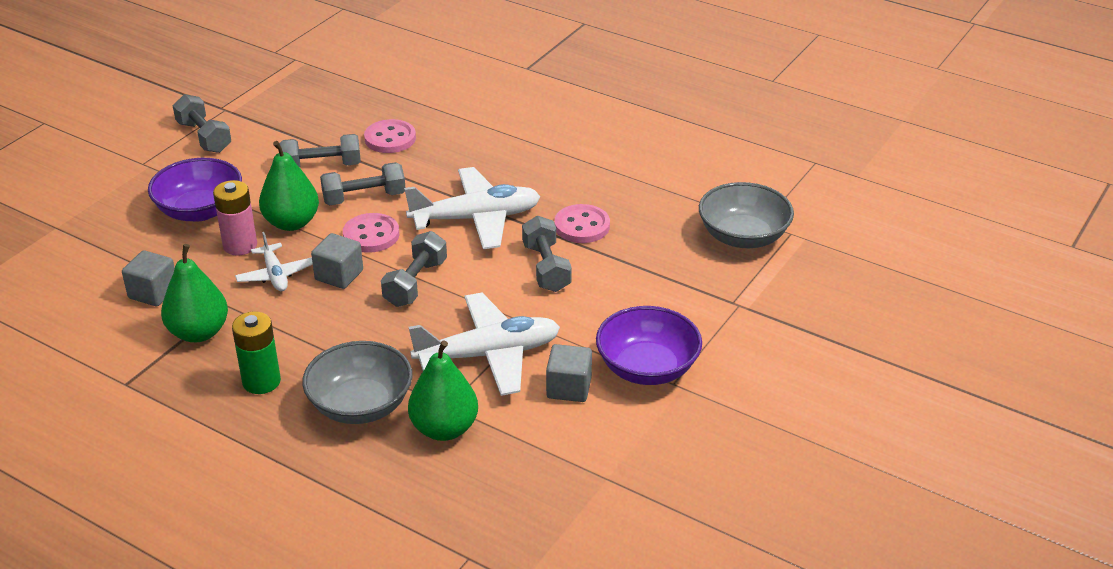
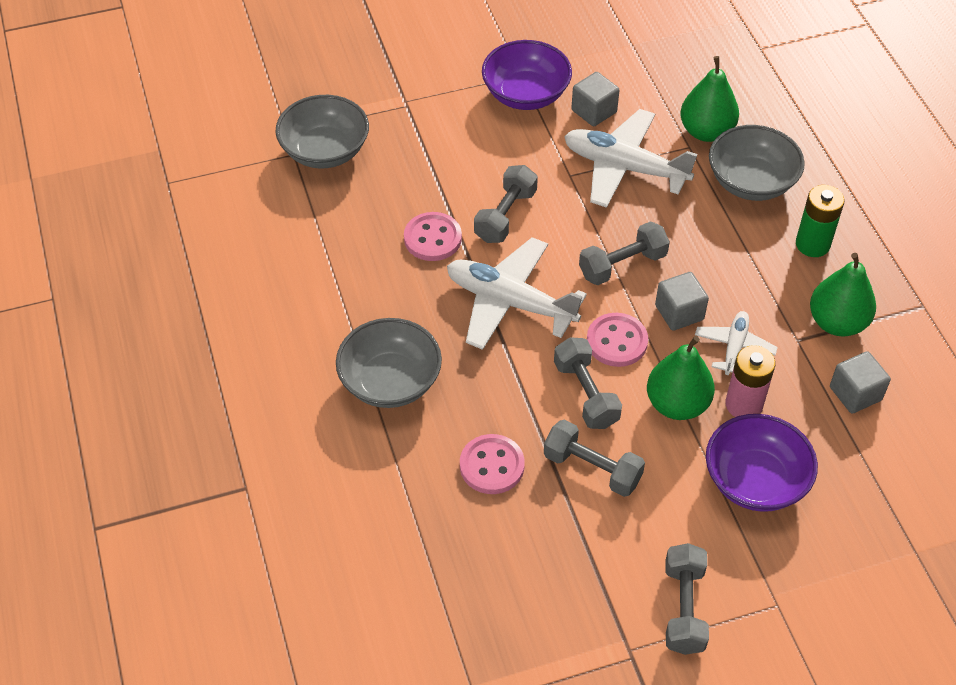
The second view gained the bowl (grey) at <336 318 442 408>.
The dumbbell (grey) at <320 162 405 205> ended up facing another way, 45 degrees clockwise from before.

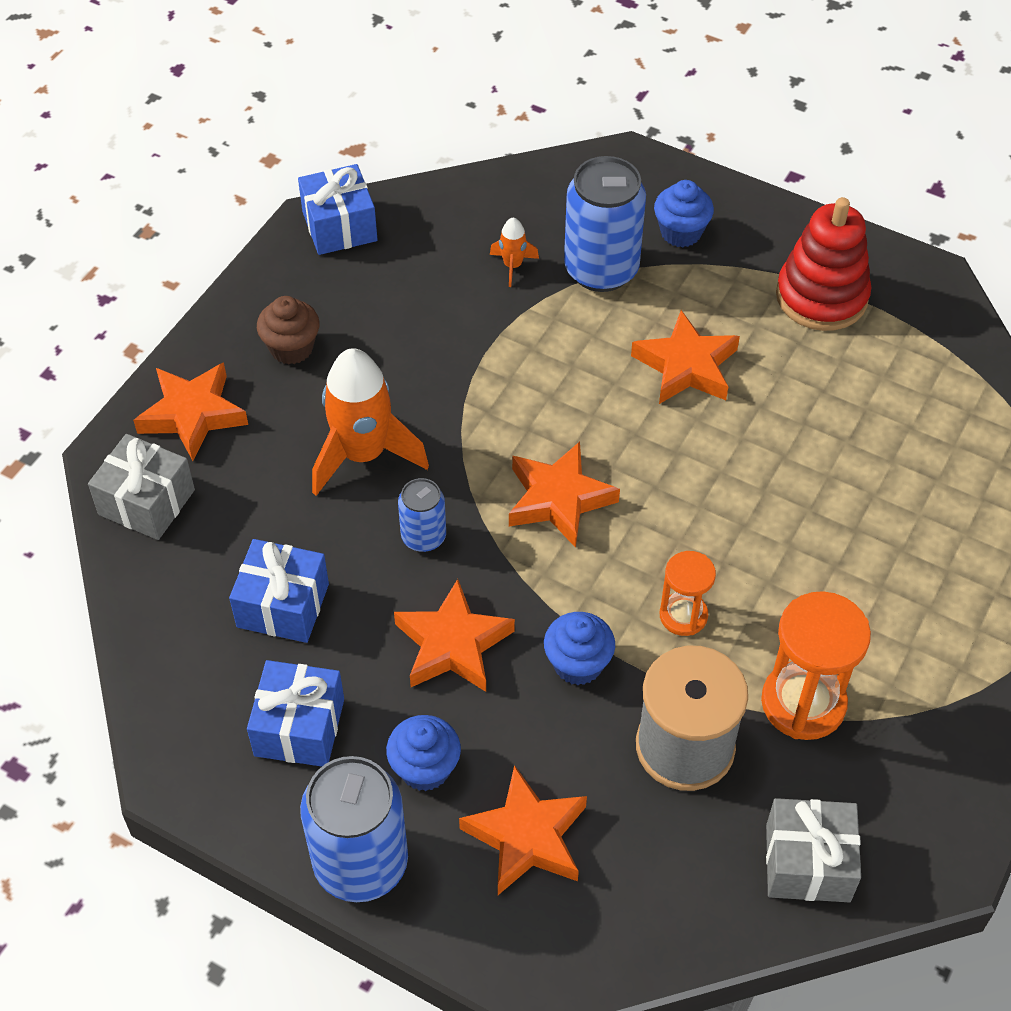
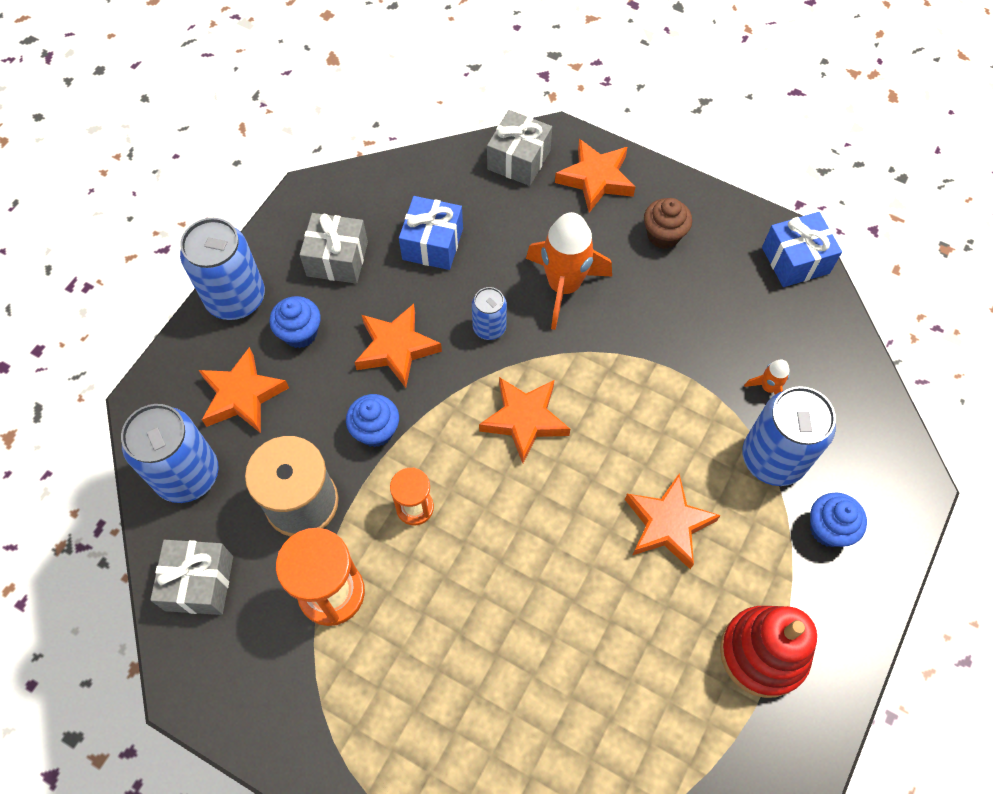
The second view gained the can (blue) at <121 404 219 503>.
What was the gift (blue) at <247 660 344 767> turned into the gift (grey) at <299 213 368 284>.

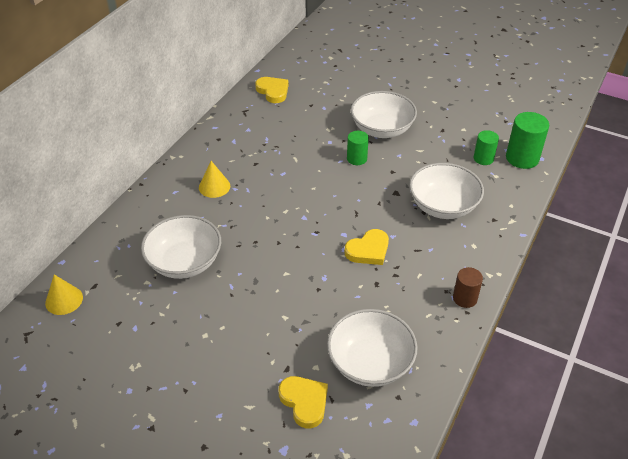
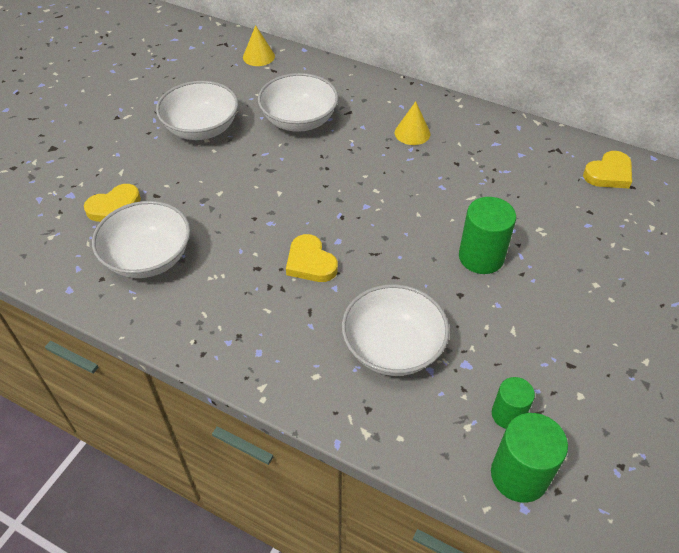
The second view lost the cylinder (brown) at <453 267 483 308>.
The bowl (white) ended up elsewhere, having gone from <351 91 417 138> to <156 81 238 140>.
The size of the cylinder (green) at <347 131 369 165> changed by a factor of 1.62.

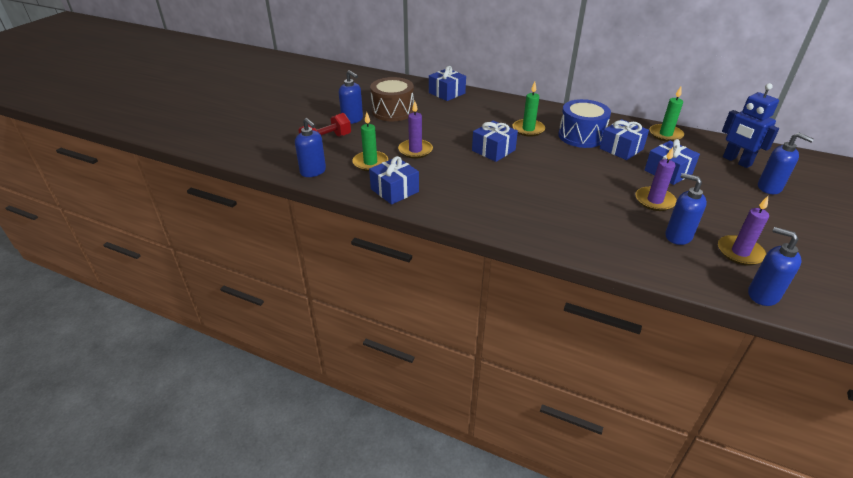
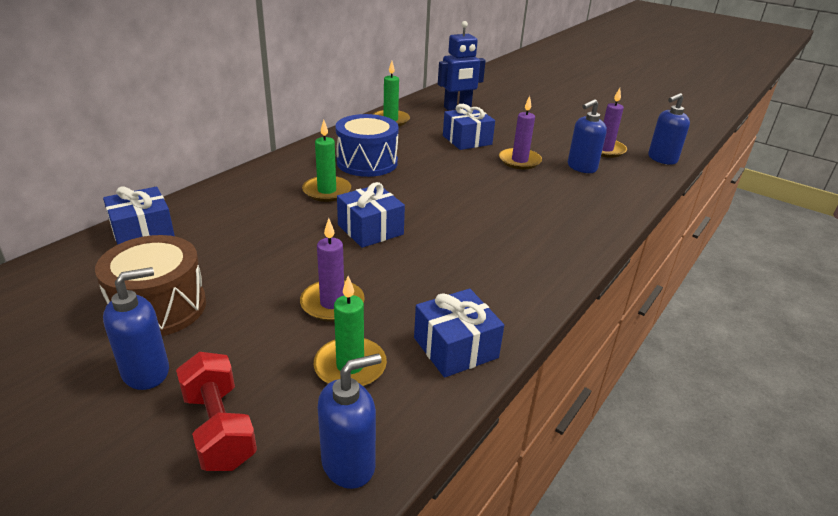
The second view lost the gift (blue) at <600 119 649 160>.
The second view lost the soap dispenser (blue) at <758 133 814 194>.

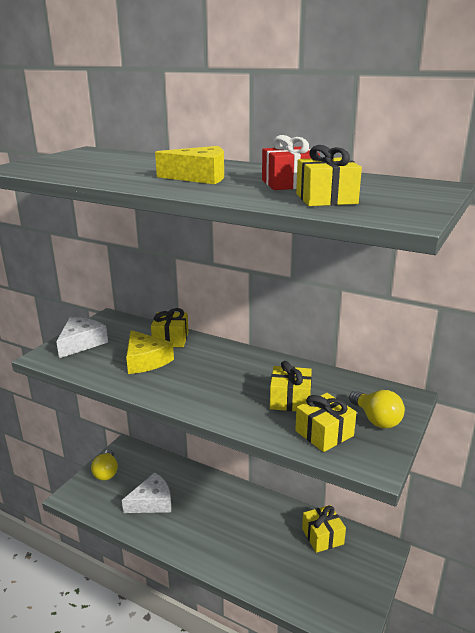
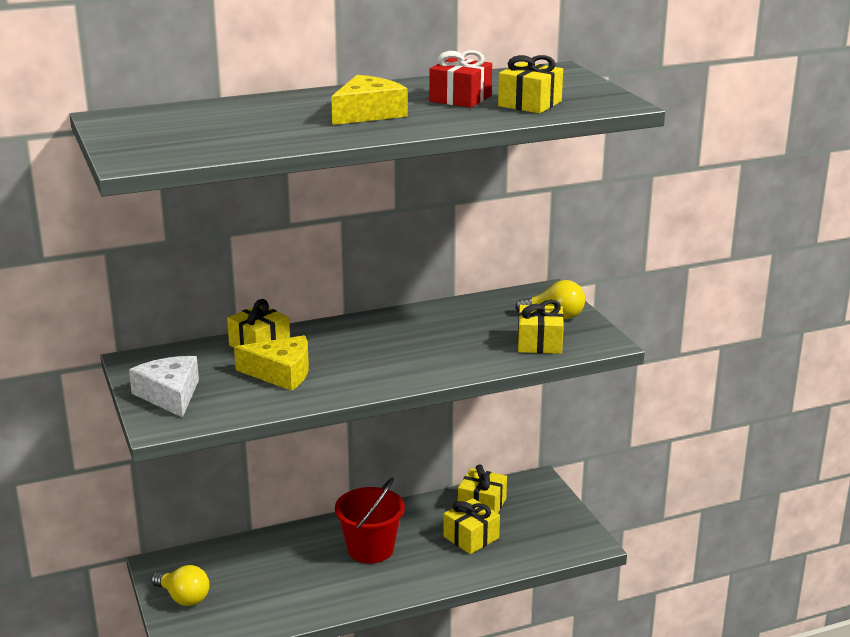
The second view lost the cheese (white) at <122 472 171 513>.
The second view gained the bucket (red) at <335 478 405 564>.
The gift (yellow) ended up elsewhere, having gone from <270 361 312 411> to <443 498 500 554>.

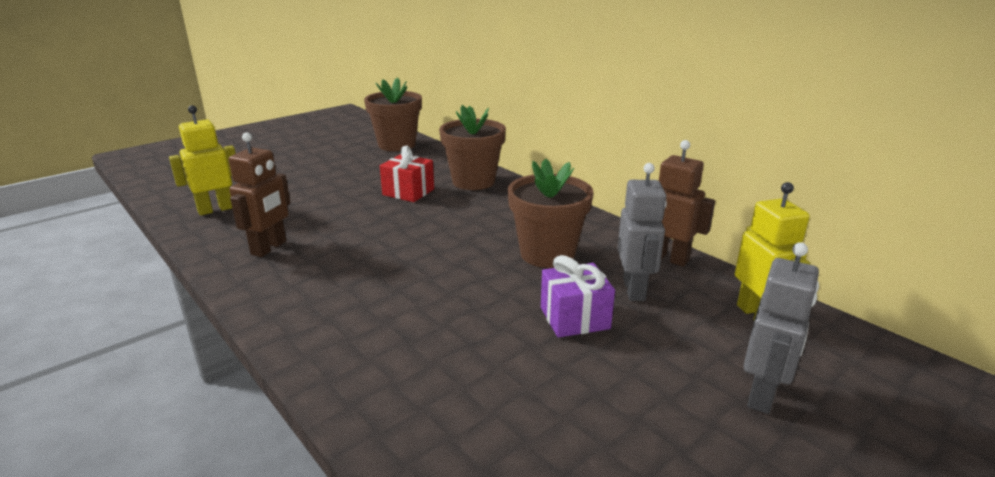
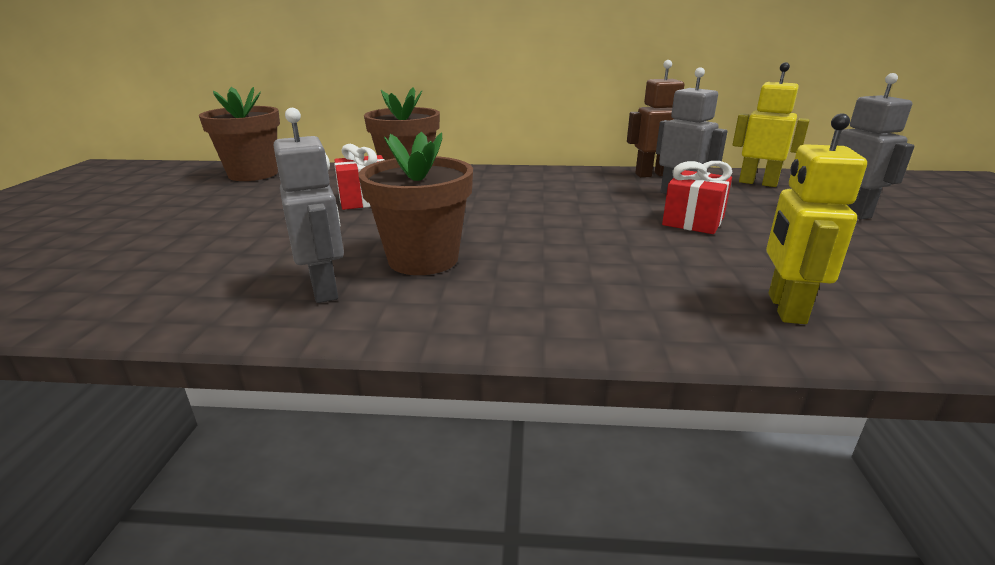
The robot (yellow) ended up elsewhere, having gone from <169 105 236 215> to <766 113 867 324>.
The flower pot (brown) ended up elsewhere, having gone from <508 158 593 268> to <358 131 473 275>.
What was the robot (brown) at <229 132 291 257> turned into the robot (grey) at <274 108 344 303>.
What was the gift (purple) at <541 255 615 338> turned into the gift (red) at <662 161 732 234>.

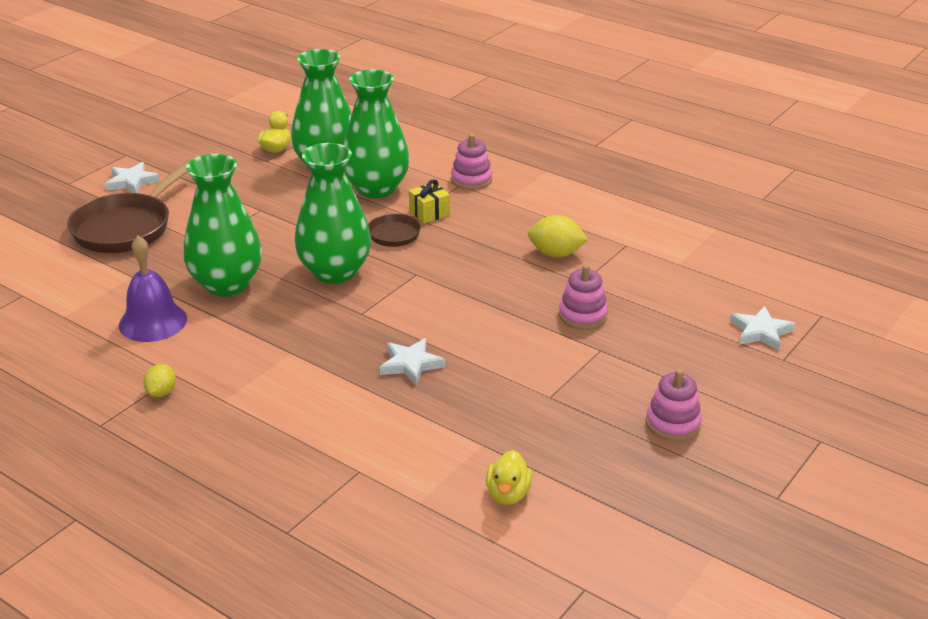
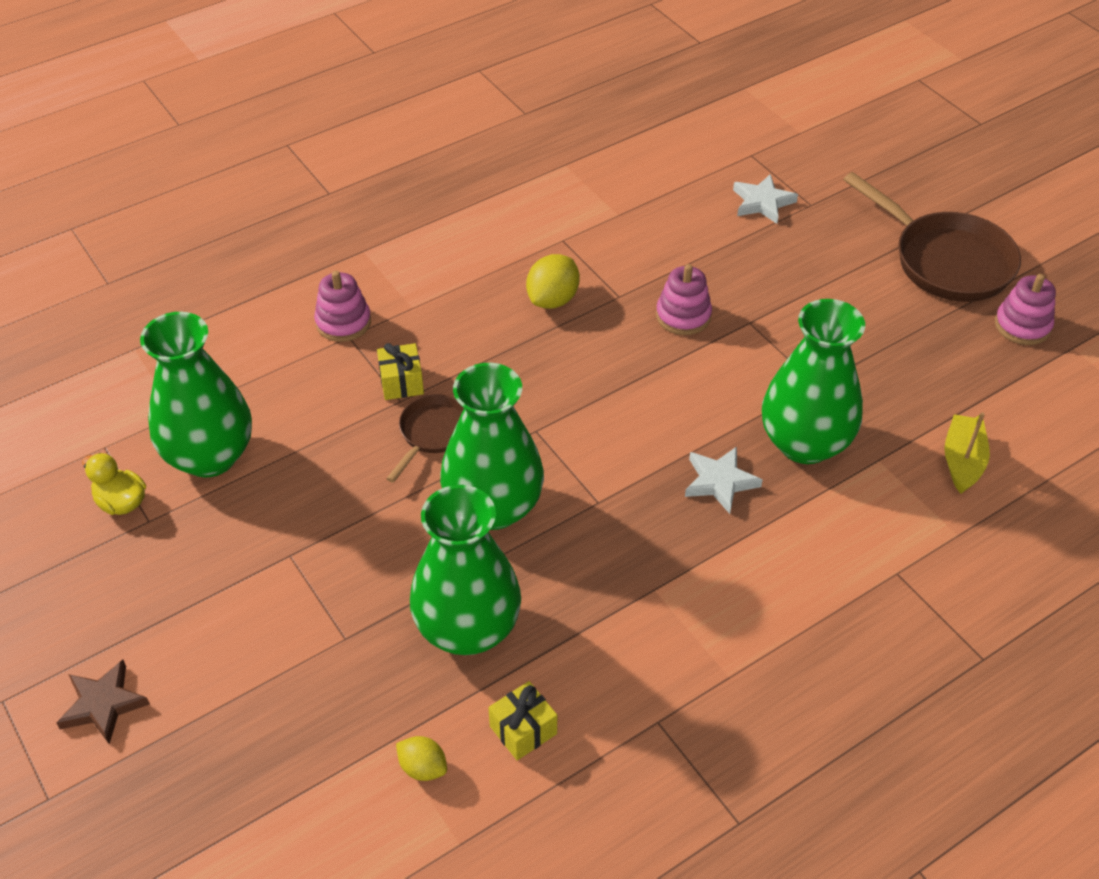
The pan (brown) ended up elsewhere, having gone from <67 159 192 253> to <843 172 1021 302>.
The lemon (yellow) ended up elsewhere, having gone from <143 364 176 397> to <396 736 447 781>.
The vase (green) ended up elsewhere, having gone from <343 69 410 198> to <762 299 865 464>.
The stacking toy (pink) ended up elsewhere, having gone from <646 369 702 441> to <995 274 1056 345>.
Where the bell (purple) stood at <119 236 187 342>, the gift (yellow) came to stand at <488 681 557 760>.
Where the duck (yellow) stood at <486 450 532 505>, the boat (yellow) came to stand at <944 412 990 494>.
What was the star (white) at <105 162 160 193> turned into the star (brown) at <57 660 150 744>.

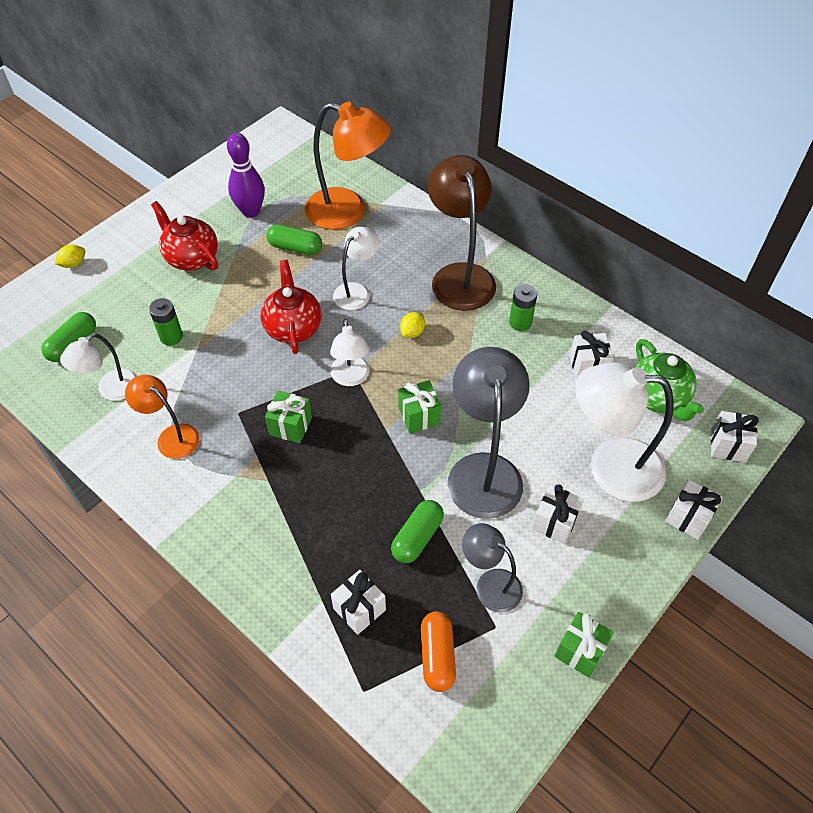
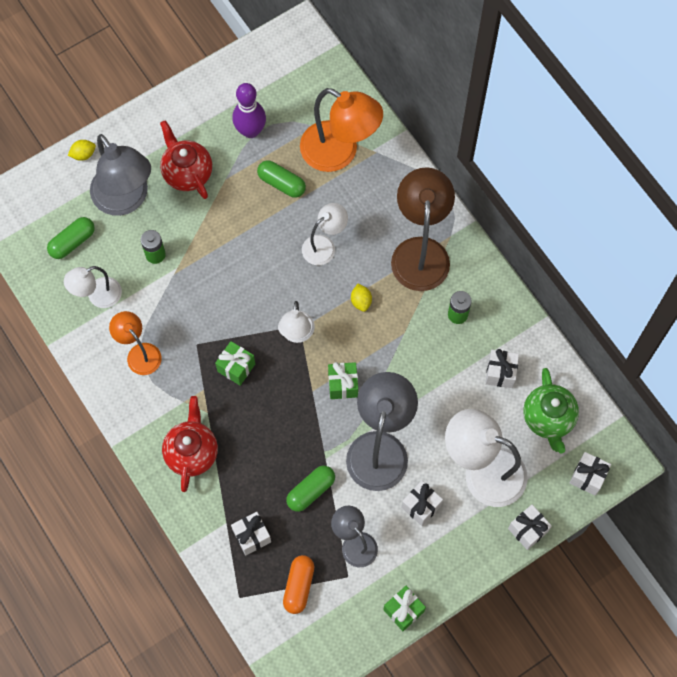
The second view gained the lamp (grey) at <90 134 151 216>.
The teapot (red) ended up elsewhere, having gone from <261 260 321 354> to <162 396 218 492>.
The lemon (yellow) at <400 312 425 338> ended up facing another way, 60 degrees counterclockwise from before.

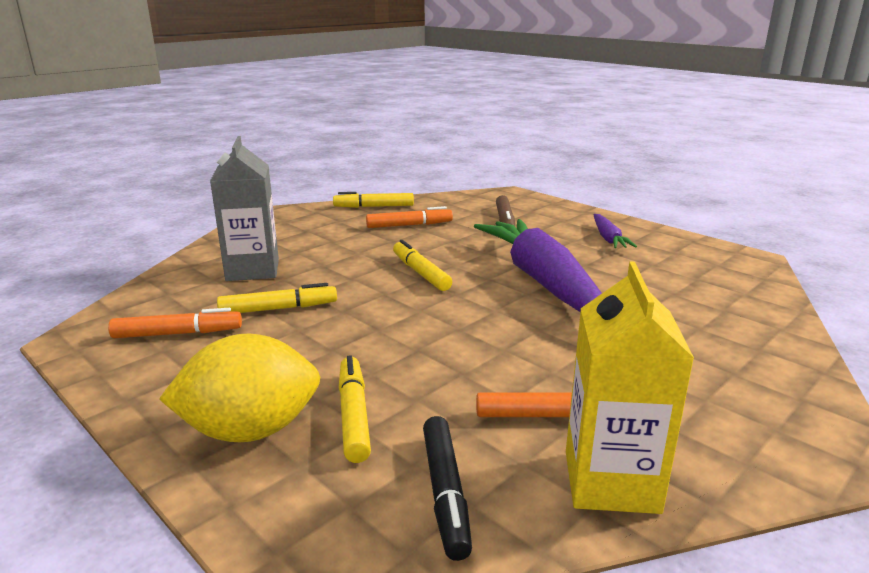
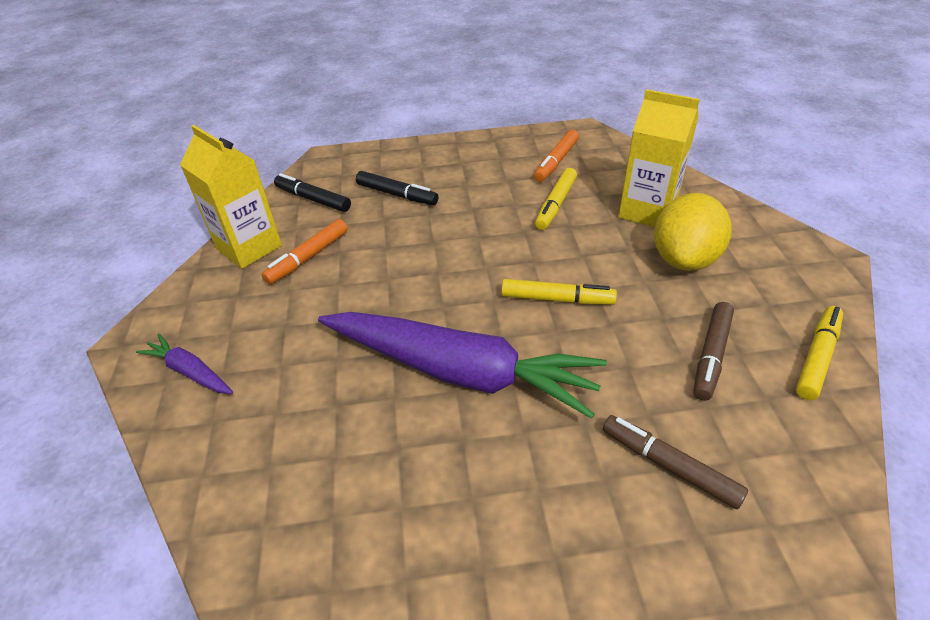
The lemon (yellow) ended up elsewhere, having gone from <159 334 320 442> to <654 193 732 271>.
The carrot (purple) ended up elsewhere, having gone from <593 214 637 248> to <136 334 233 394>.
What was the carton (grey) at <210 136 279 281> turned into the carton (yellow) at <618 89 700 227>.
What was the marker (yellow) at <339 355 371 463> turned into the marker (black) at <356 171 439 205>.
What was the marker (orange) at <366 206 453 228> turned into the marker (brown) at <693 302 734 401>.

